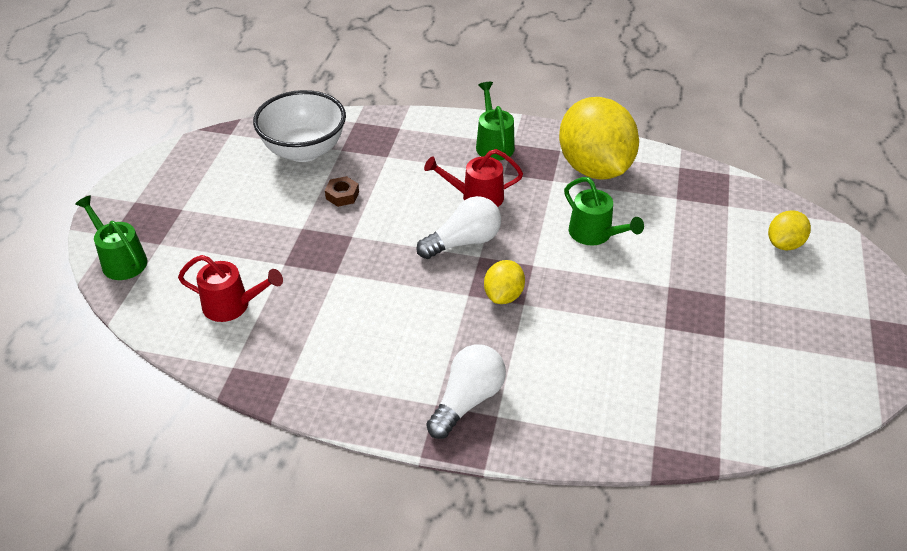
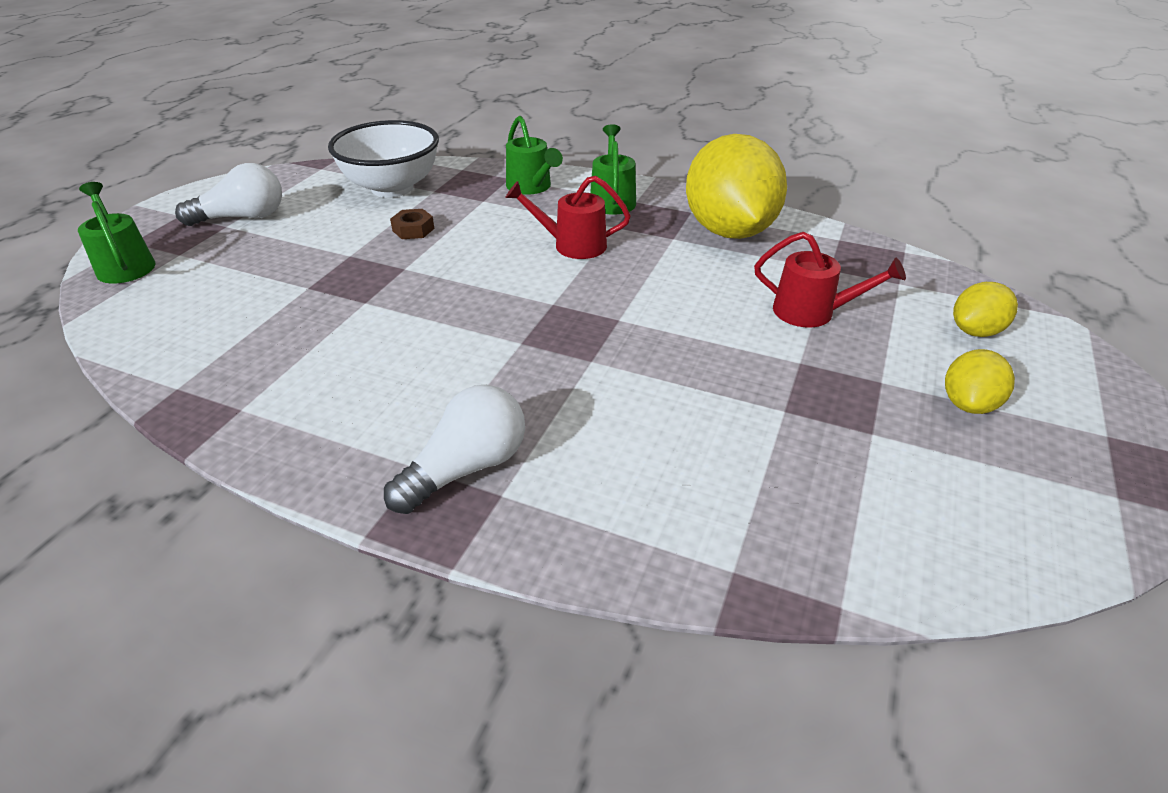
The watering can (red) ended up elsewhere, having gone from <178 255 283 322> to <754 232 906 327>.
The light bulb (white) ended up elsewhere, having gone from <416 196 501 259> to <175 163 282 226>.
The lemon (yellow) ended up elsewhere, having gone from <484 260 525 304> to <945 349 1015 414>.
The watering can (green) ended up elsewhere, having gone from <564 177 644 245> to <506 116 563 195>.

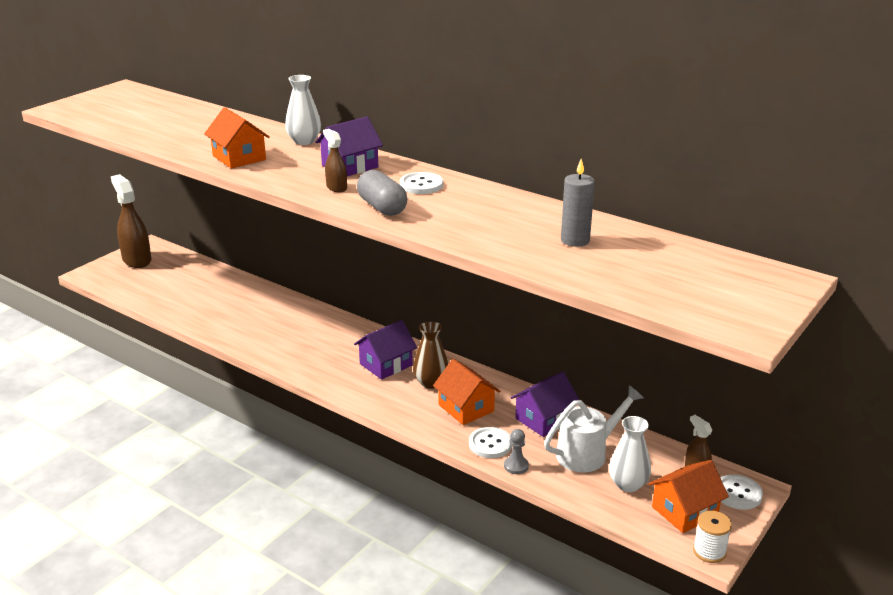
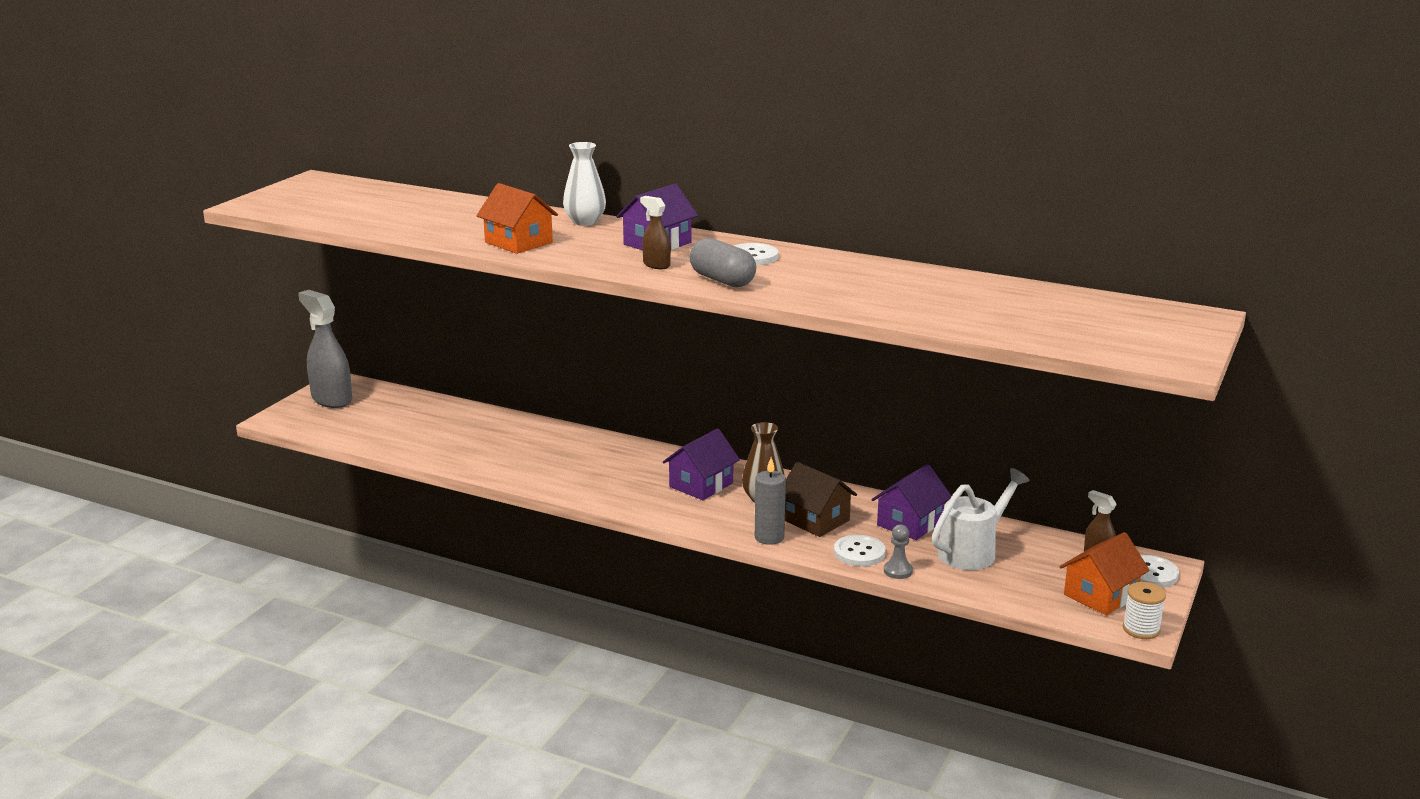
The second view lost the vase (white) at <609 416 651 492>.
The candle (grey) ended up elsewhere, having gone from <561 159 595 247> to <755 458 786 545>.
What was the spray bottle (brown) at <111 174 151 268> turned into the spray bottle (grey) at <298 290 352 408>.
What was the house (orange) at <433 359 501 425> turned into the house (brown) at <785 462 857 537>.

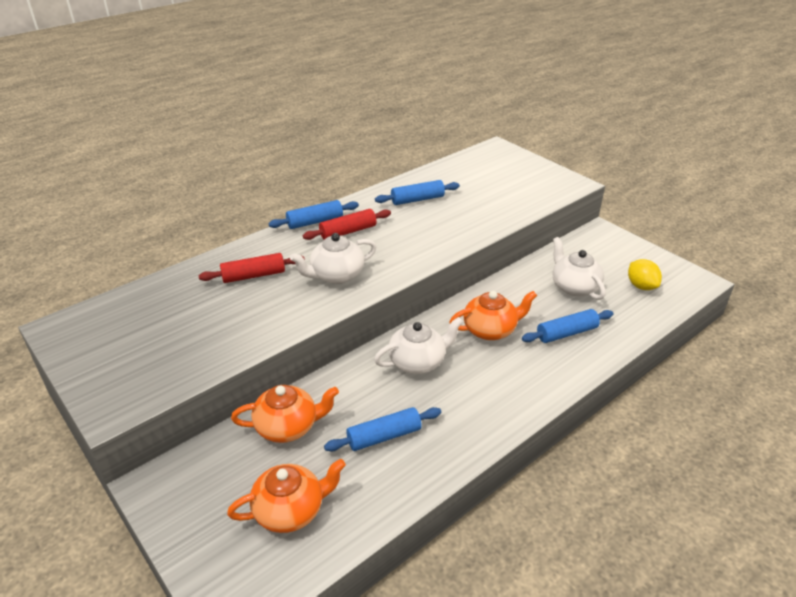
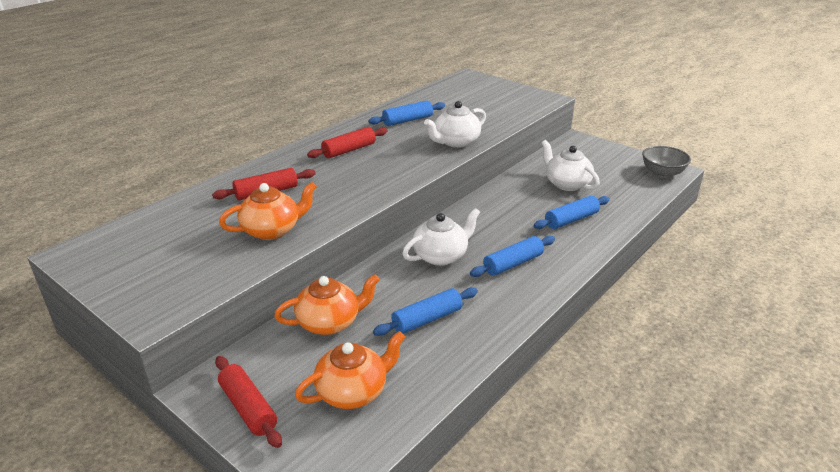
The second view lost the lemon (yellow) at <628 259 662 290>.
The second view gained the rolling pin (red) at <215 356 282 448>.
The second view gained the bowl (grey) at <642 146 691 178>.
The rolling pin (blue) ended up elsewhere, having gone from <268 200 359 229> to <470 236 555 277>.
The teapot (white) ended up elsewhere, having gone from <290 233 376 284> to <424 101 486 148>.
The teapot (orange) ended up elsewhere, having gone from <449 291 537 340> to <219 182 317 240>.

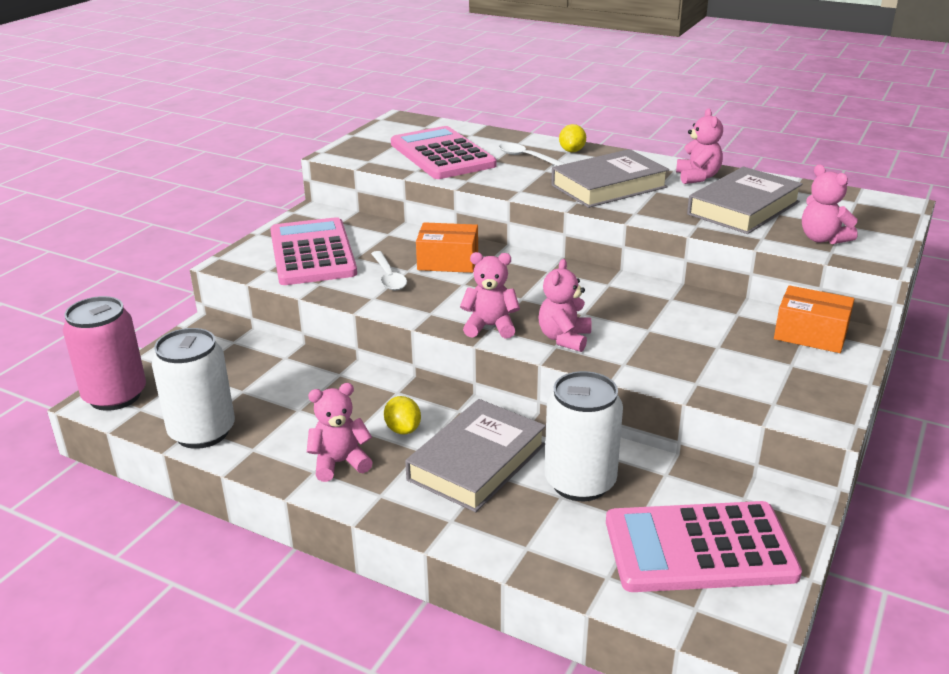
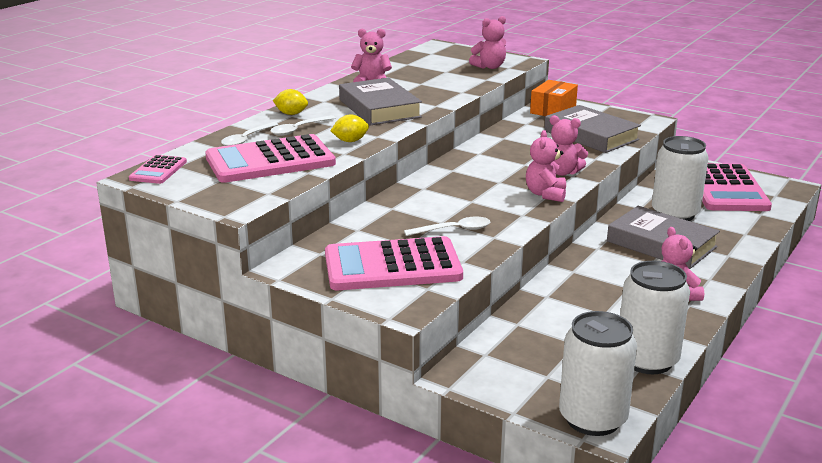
The second view lost the box (orange) at <416 222 478 273>.
The second view gained the calculator (pink) at <129 155 187 184>.
The second view gained the spoon (white) at <221 122 279 146>.
The lemon (yellow) ended up elsewhere, having gone from <384 396 421 434> to <331 115 369 142>.
The book (grey) ended up elsewhere, having gone from <687 167 803 234> to <544 105 641 153>.
What was the can (pink) at <63 296 146 411> turned into the can (white) at <559 311 637 436>.

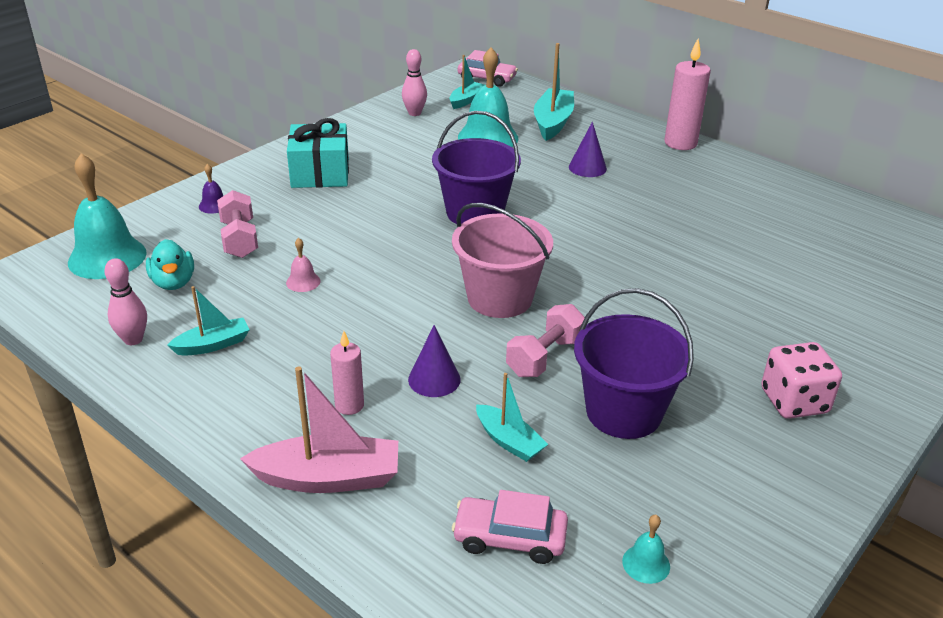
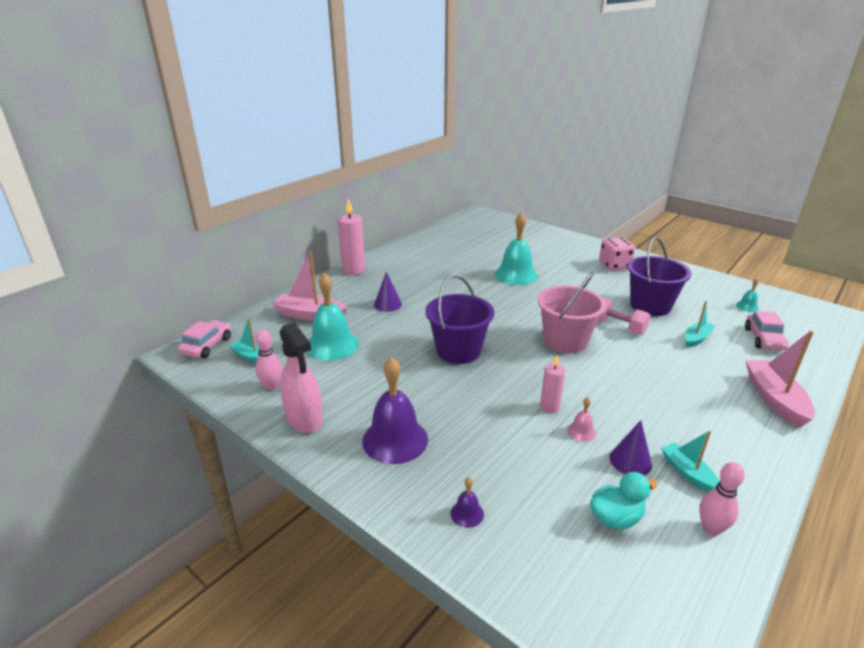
The second view lost the dumbbell (pink) at <217 190 258 258>.
The second view gained the spray bottle (pink) at <279 322 323 433>.
The bell (turquoise) ended up elsewhere, having gone from <68 153 147 279> to <495 212 538 285>.
The candle (pink) ended up elsewhere, having gone from <330 331 364 415> to <540 355 565 413>.
The cone (purple) ended up elsewhere, having gone from <408 325 461 397> to <610 420 652 475>.
Where the gift (turquoise) stood at <287 118 349 188>, the bell (purple) came to stand at <362 357 428 464>.
What was the boat (turquoise) at <534 43 574 141> turned into the boat (pink) at <272 251 348 321>.

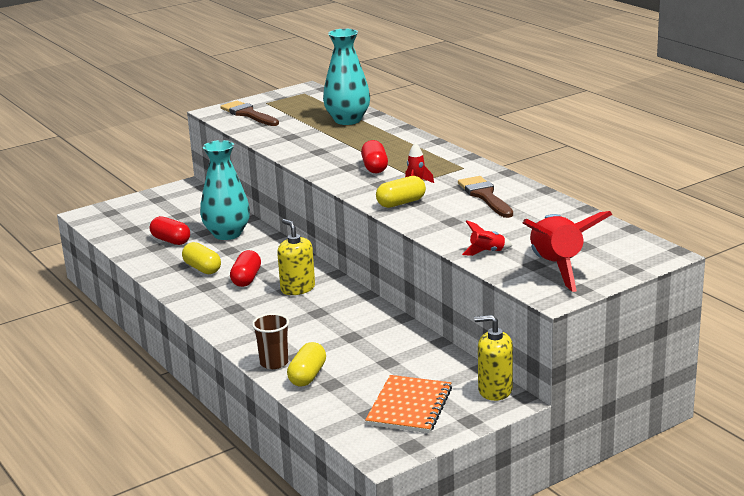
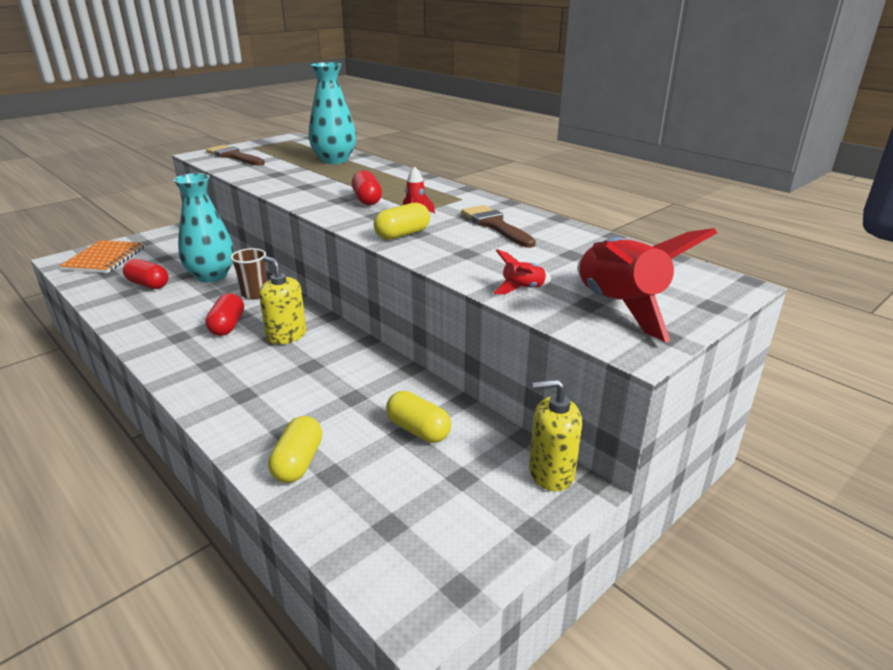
The capsule (yellow) ended up elsewhere, having gone from <182 242 221 274> to <386 391 451 443>.
The cup (brown) ended up elsewhere, having gone from <252 313 289 369> to <230 248 267 299>.
The notebook (orange) ended up elsewhere, having gone from <365 375 452 433> to <59 240 145 273>.

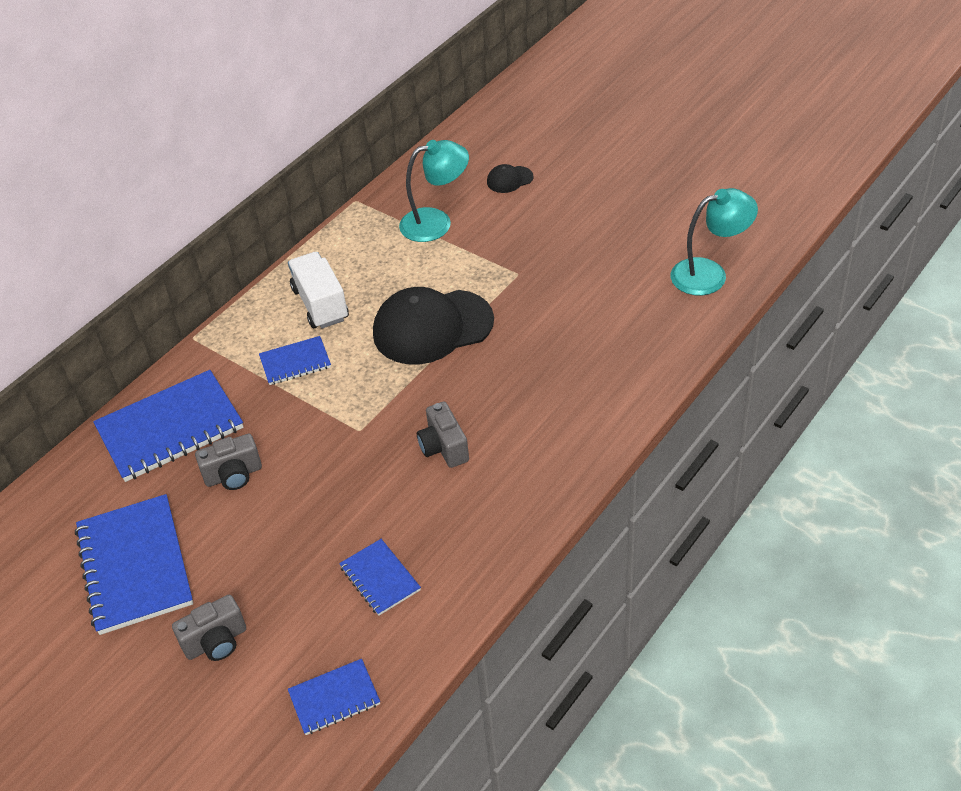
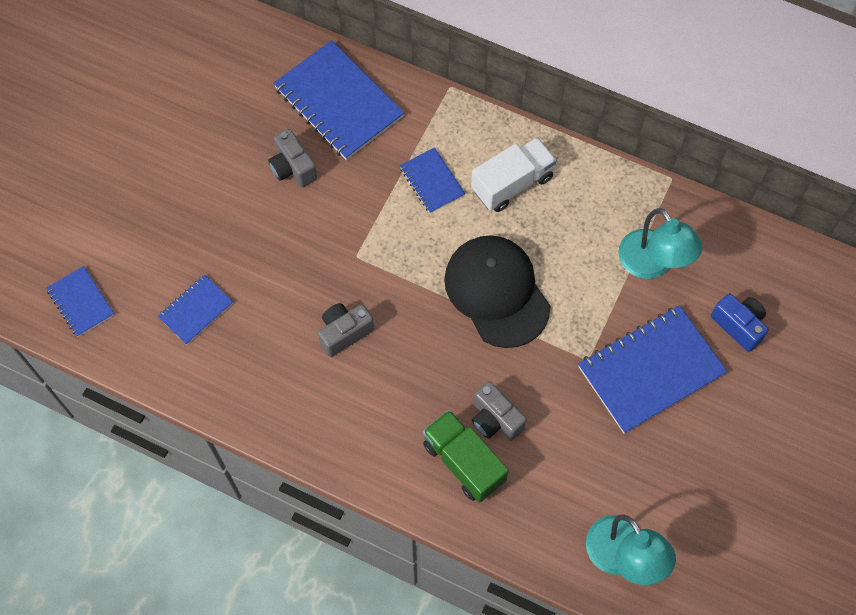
The second view gained the truck (green) at <423 410 509 503>.
The notebook (blue) ended up elsewhere, having gone from <75 494 193 635> to <578 305 727 434>.
The camera (grey) ended up elsewhere, having gone from <172 595 246 661> to <472 381 527 441>.
Where the cap (black) stood at <487 164 533 193>, the camera (blue) came to stand at <711 293 769 352>.

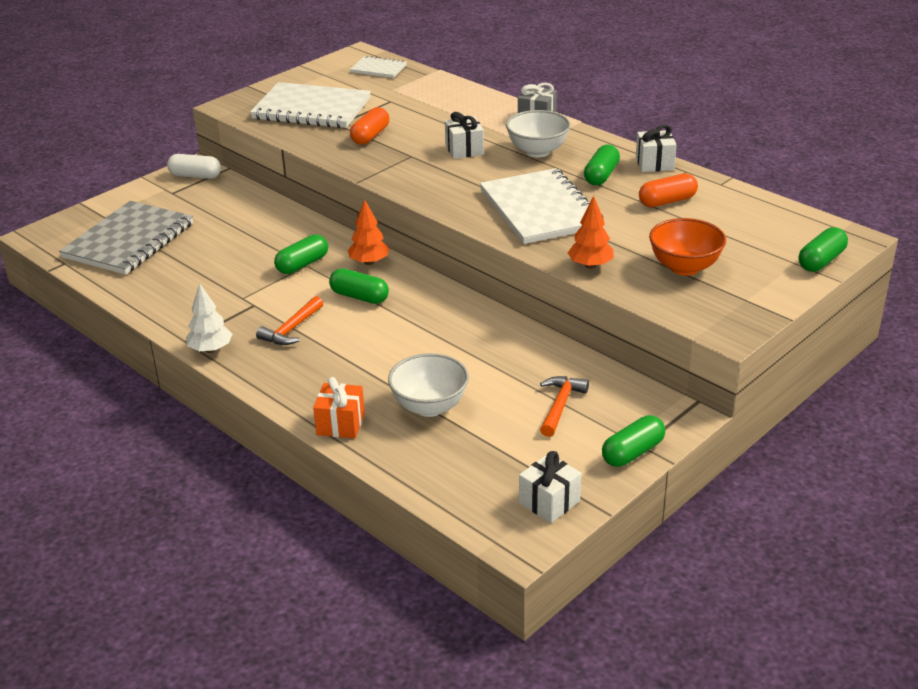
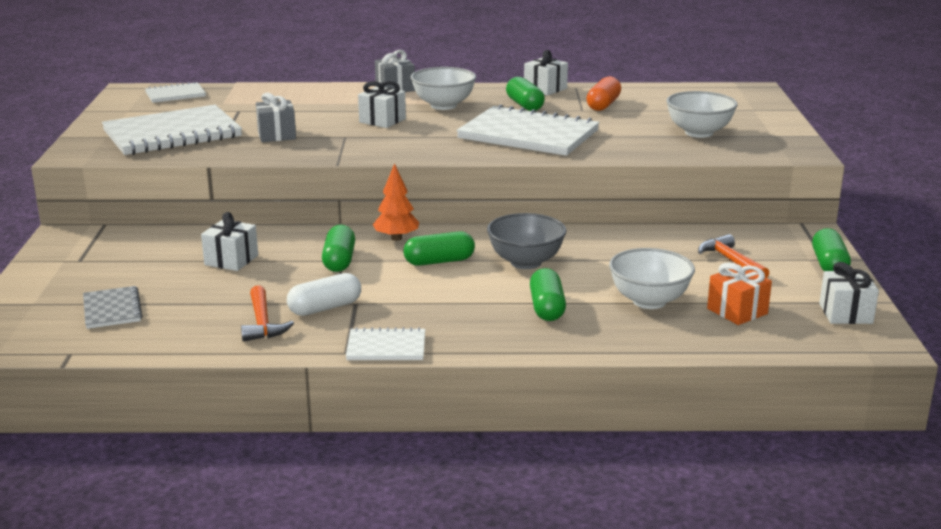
The second view lost the tree (orange) at <568 196 614 269>.
The second view gained the gift (white) at <201 212 258 271>.
The second view gained the bowl (grey) at <487 213 566 269>.
The capsule (white) ended up elsewhere, having gone from <167 154 221 179> to <287 273 361 316>.
The hammer (orange) ended up elsewhere, having gone from <256 296 323 345> to <241 285 294 342>.
The gift (orange) ended up elsewhere, having gone from <313 377 365 439> to <707 262 772 325>.
The capsule (green) ended up elsewhere, having gone from <799 227 848 272> to <530 268 566 321>.
Where the tree (white) stood at <186 283 232 353>, the notebook (white) came to stand at <346 327 425 360>.
Where the capsule (orange) stood at <350 107 389 145>, the gift (grey) came to stand at <256 93 296 142>.
What was the bowl (orange) at <649 218 726 276> turned into the bowl (white) at <666 91 737 138>.
The size of the notebook (grey) at <59 201 193 275> changed by a factor of 0.50.

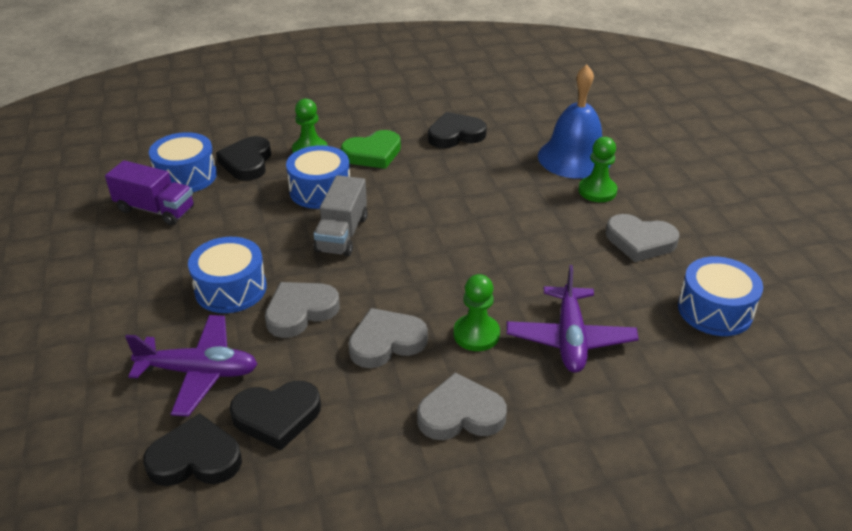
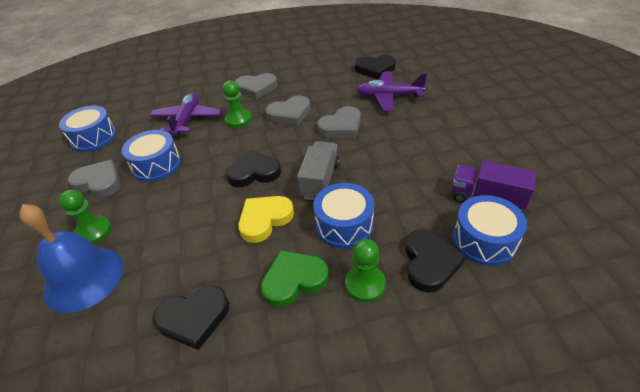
The second view gained the heart (yellow) at <238 196 294 243>.
The drum (blue) ended up elsewhere, having gone from <188 237 267 313> to <122 130 181 182>.
The heart (black) ended up elsewhere, having gone from <230 381 321 450> to <226 150 281 187>.

